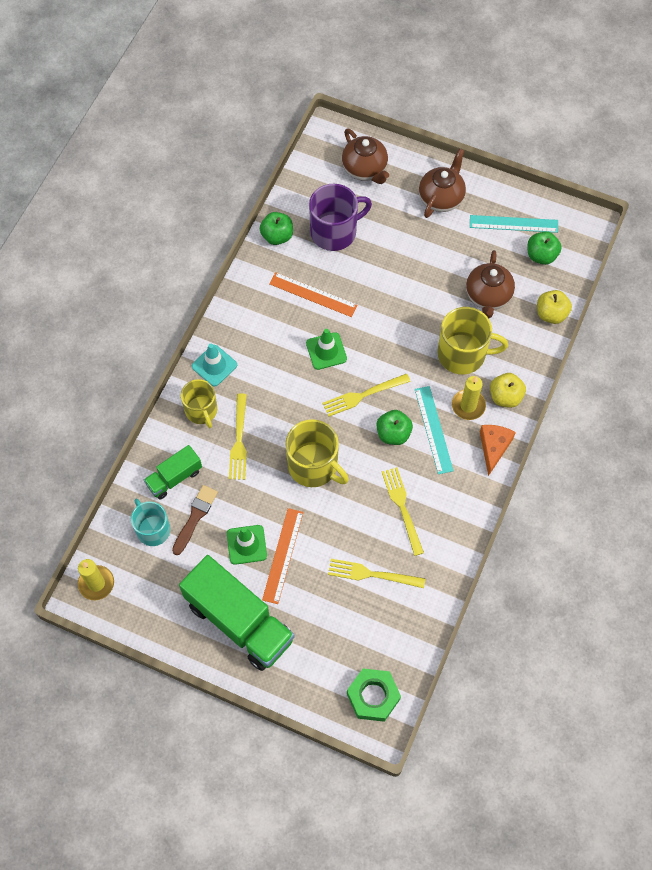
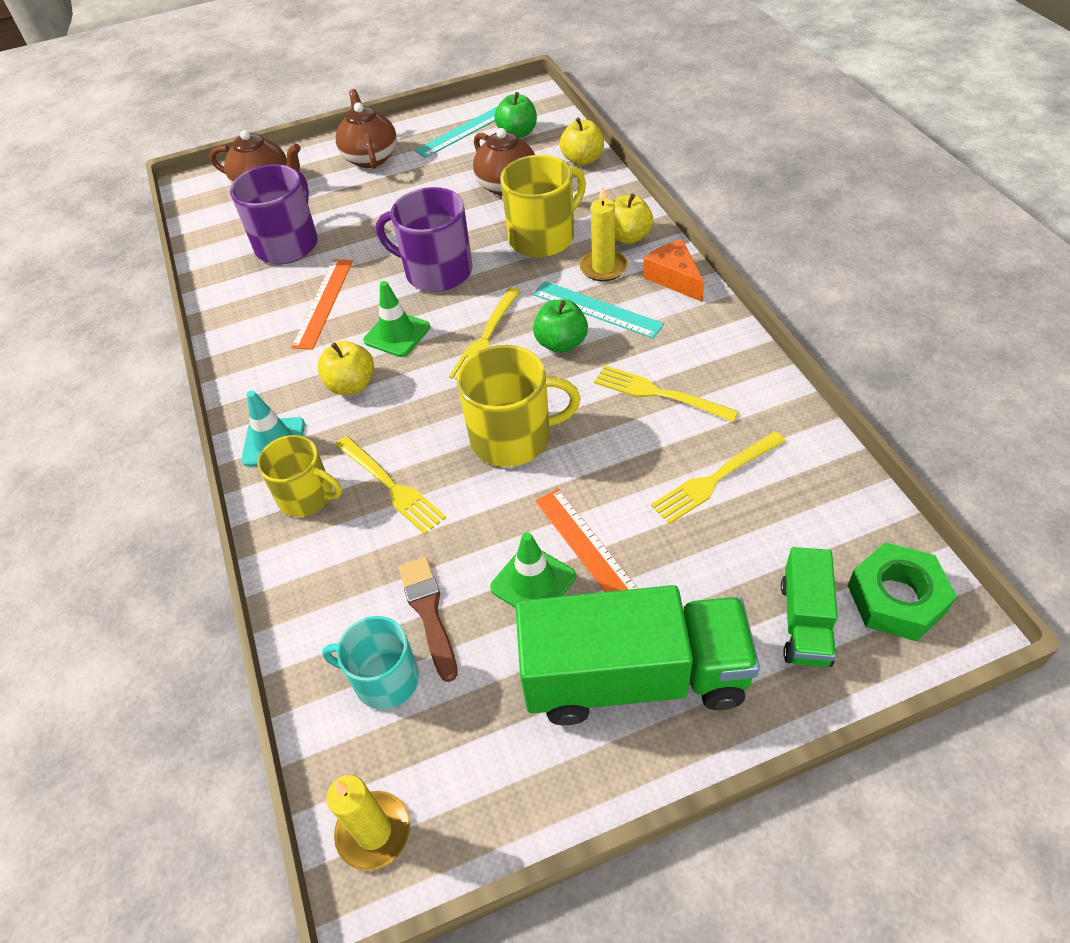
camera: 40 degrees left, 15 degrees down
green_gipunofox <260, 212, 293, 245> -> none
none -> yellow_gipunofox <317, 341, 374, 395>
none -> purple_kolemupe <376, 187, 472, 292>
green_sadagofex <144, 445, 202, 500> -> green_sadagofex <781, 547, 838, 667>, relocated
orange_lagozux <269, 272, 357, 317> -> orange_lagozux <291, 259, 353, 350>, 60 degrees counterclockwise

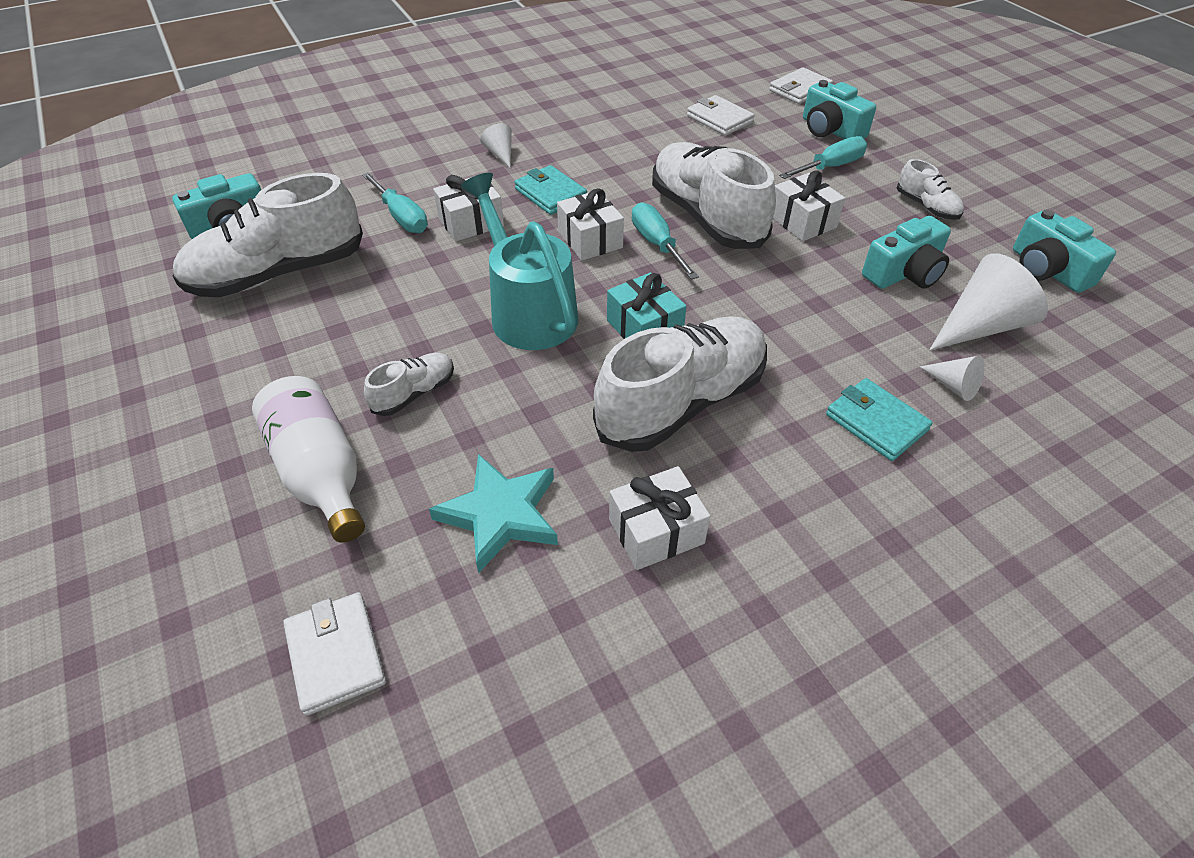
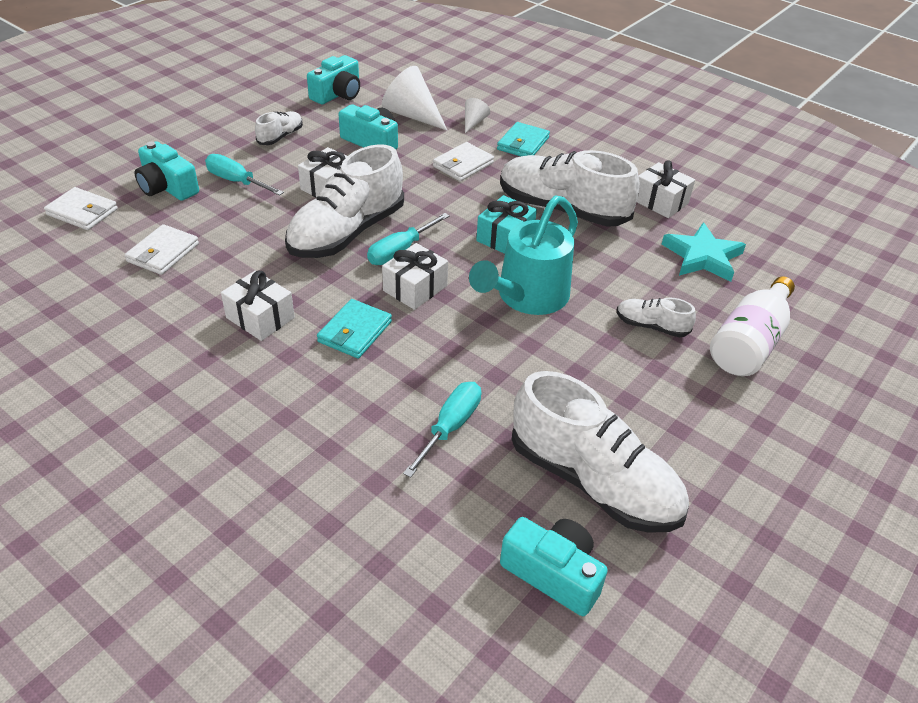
camera: 115 degrees left, 5 degrees down
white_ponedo <480, 123, 512, 168> -> none
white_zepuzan <283, 592, 386, 716> -> white_zepuzan <433, 142, 494, 181>, relocated
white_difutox <433, 175, 504, 242> -> white_difutox <221, 271, 295, 341>, relocated
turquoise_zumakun <803, 80, 876, 139> -> turquoise_zumakun <135, 141, 199, 201>, 105 degrees clockwise

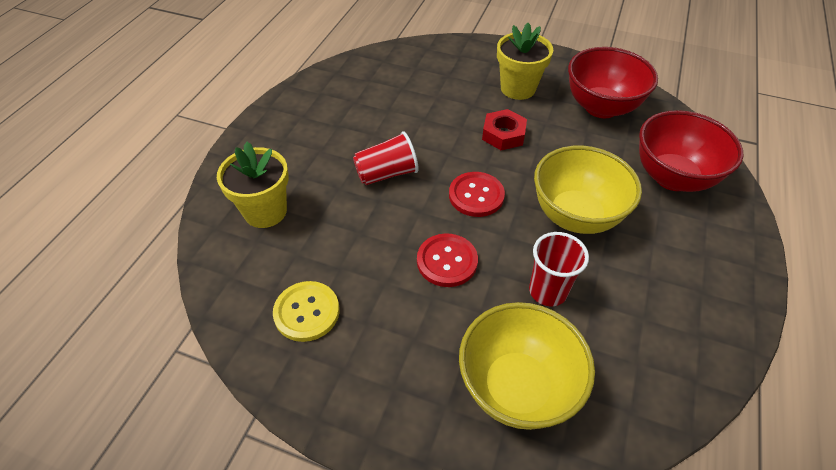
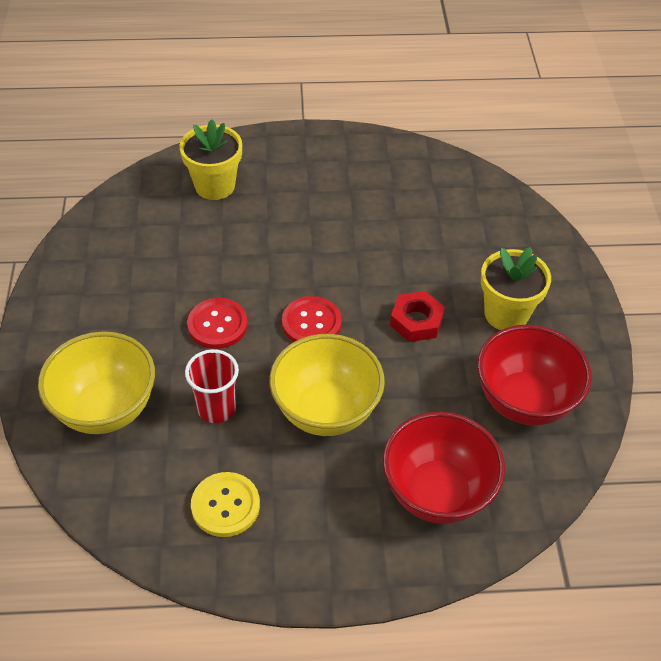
camera: 65 degrees right, 0 degrees up
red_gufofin <353, 131, 419, 185> -> none
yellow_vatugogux <273, 281, 339, 342> -> yellow_vatugogux <191, 472, 260, 537>, relocated

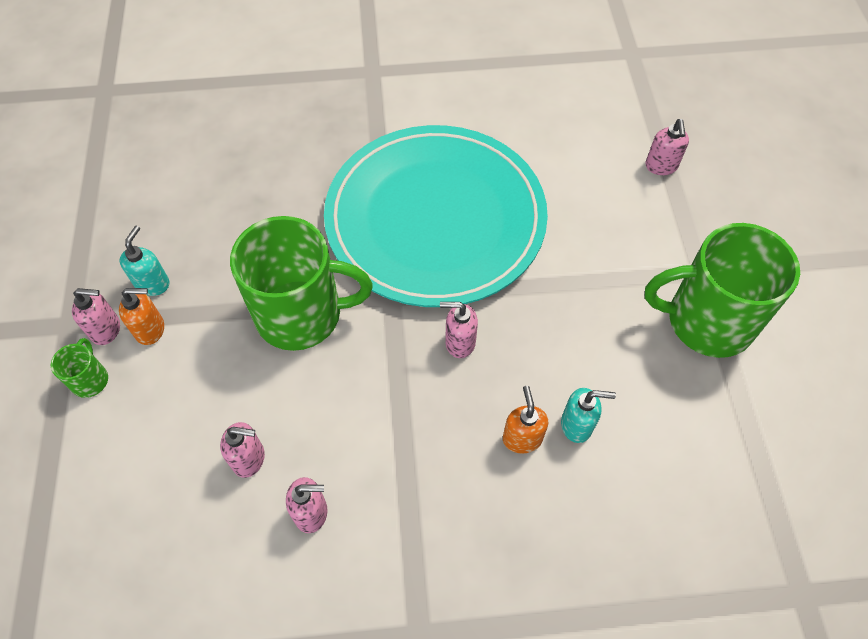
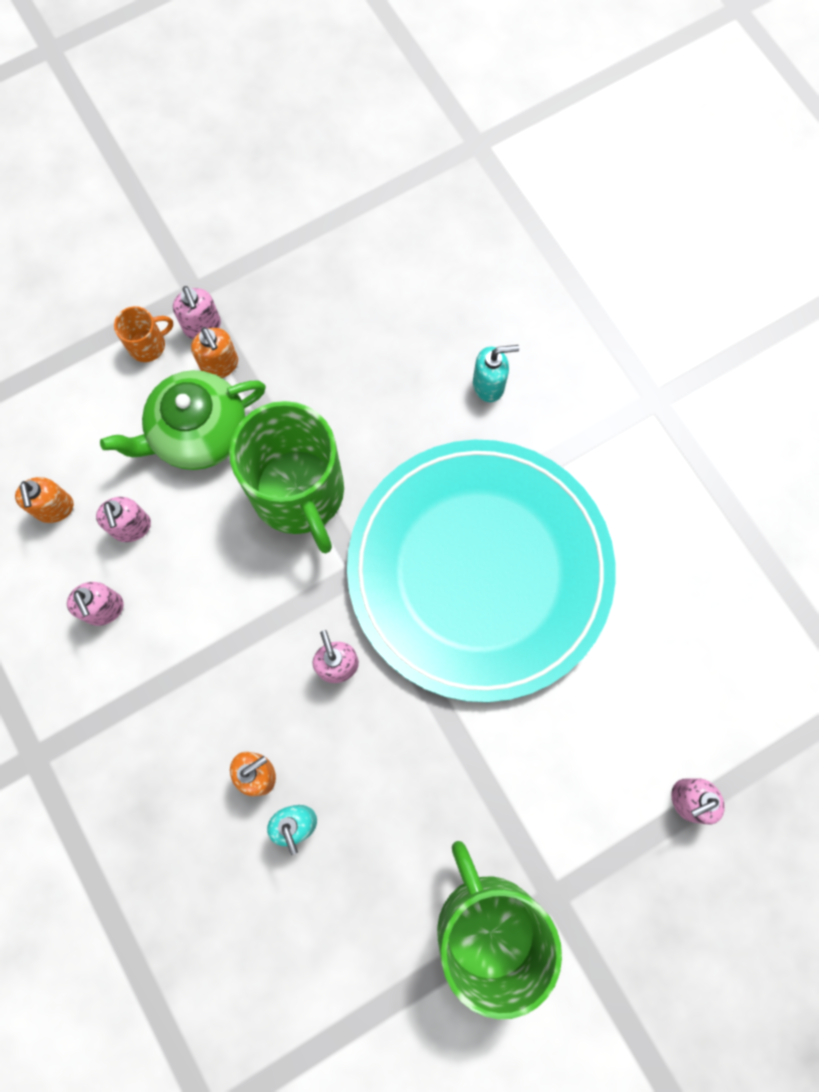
camera: 65 degrees right, 15 degrees up
none -> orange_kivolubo <15, 477, 74, 523>
none -> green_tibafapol <100, 370, 266, 470>
turquoise_kivolubo <120, 226, 169, 296> -> turquoise_kivolubo <473, 345, 519, 402>, relocated
green_kolemupe <51, 338, 108, 398> -> orange_kolemupe <114, 306, 173, 362>

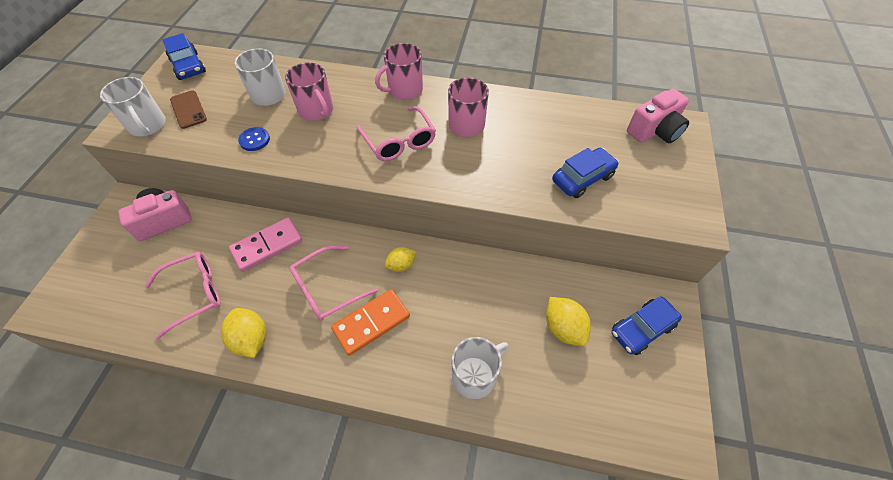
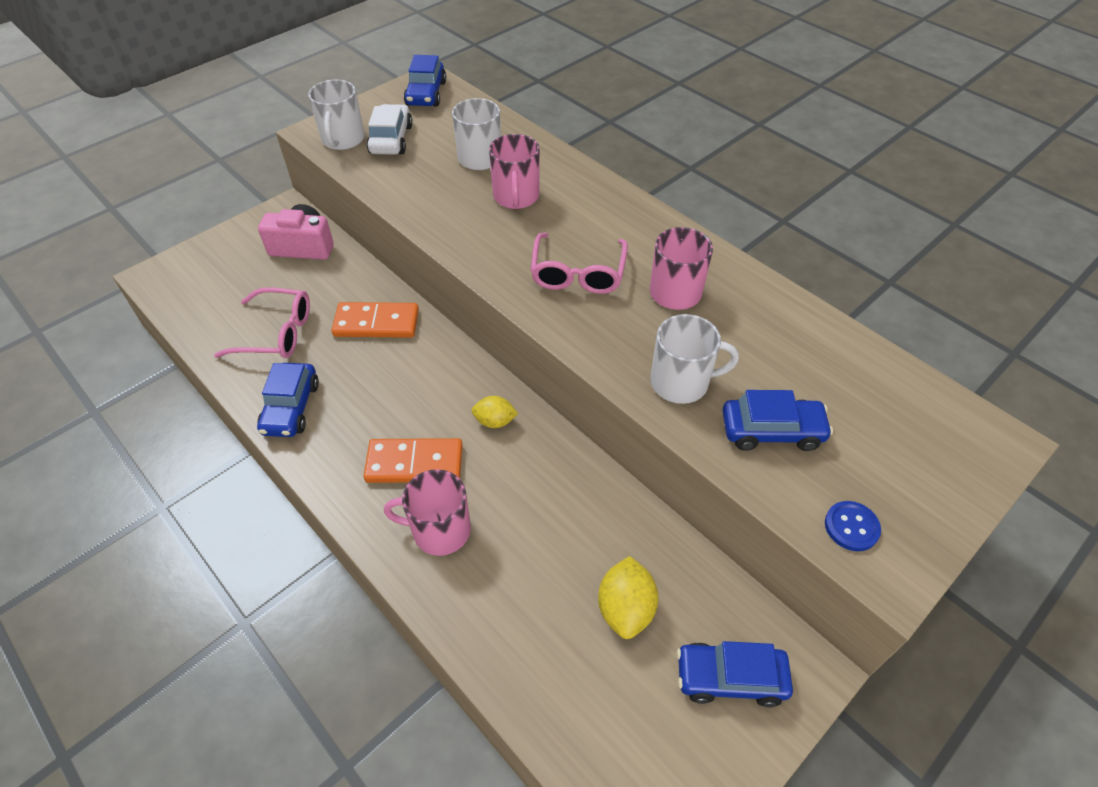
camera: 35 degrees right, 5 degrees down
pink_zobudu <289, 245, 378, 321> -> none
pink_zumakun <627, 89, 689, 143> -> none
blue_vatugogux <238, 127, 270, 151> -> blue_vatugogux <825, 501, 881, 551>, relocated
pink_kolemupe <375, 43, 423, 100> -> pink_kolemupe <384, 469, 471, 556>, relocated
white_kolemupe <452, 337, 509, 399> -> white_kolemupe <651, 314, 739, 404>, relocated
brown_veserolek <170, 90, 207, 129> -> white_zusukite <367, 104, 413, 155>
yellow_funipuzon <221, 308, 266, 358> -> blue_zusukite <257, 363, 319, 437>
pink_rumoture <229, 217, 302, 272> -> orange_rumoture <331, 302, 419, 338>

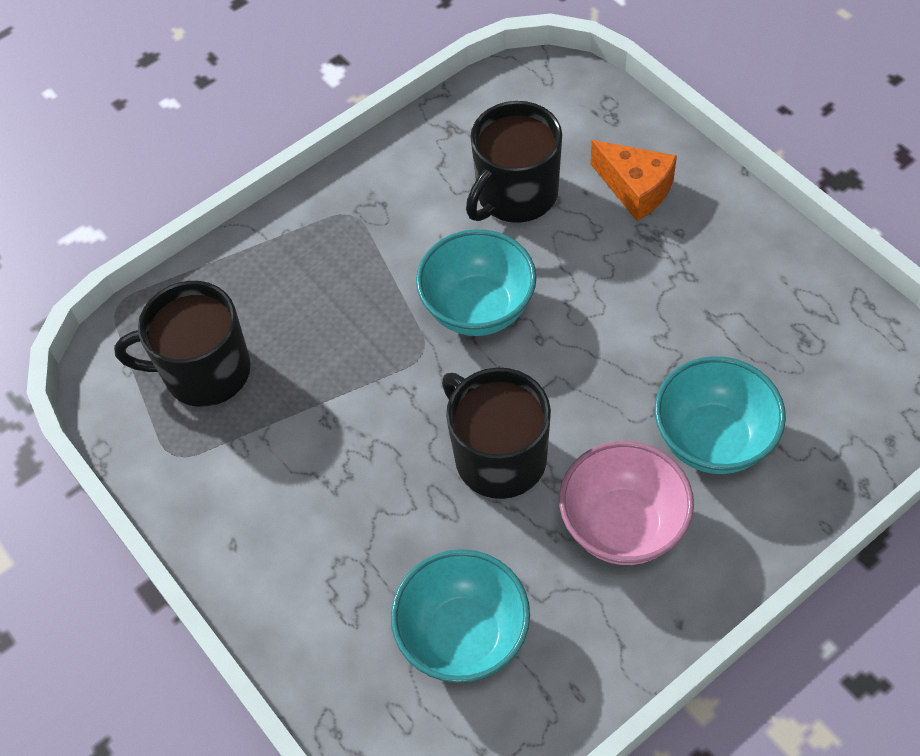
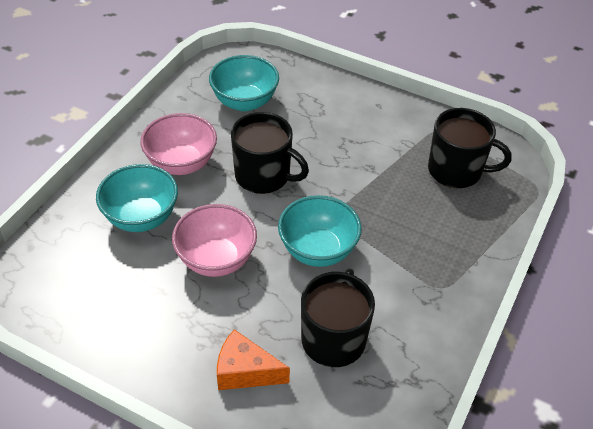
camera: 150 degrees right, 10 degrees down
none -> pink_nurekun <172, 204, 257, 277>
black_kolemupe <114, 281, 251, 407> -> black_kolemupe <428, 108, 512, 188>, 45 degrees clockwise

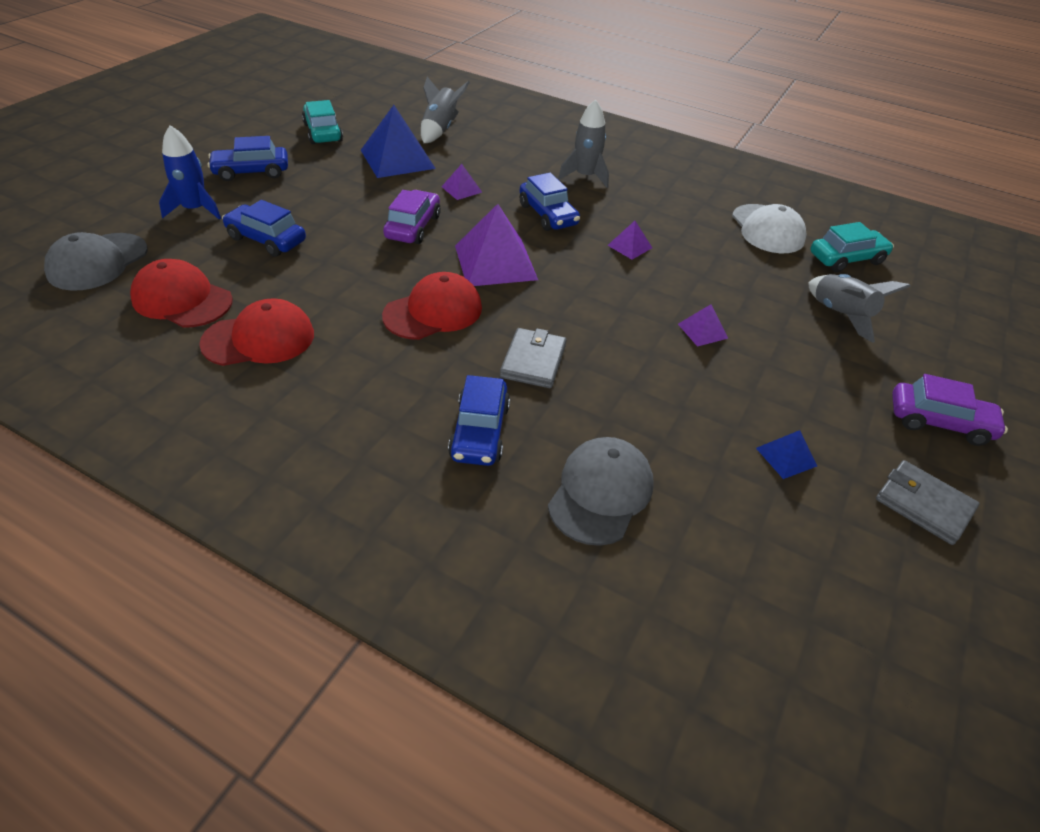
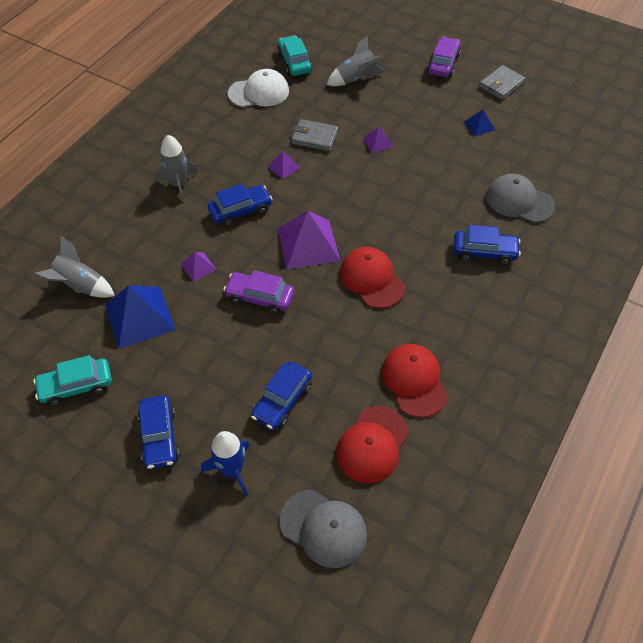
camera: 85 degrees left, 10 degrees up
grey_zepuzan <500, 328, 566, 388> -> grey_zepuzan <291, 119, 338, 151>, relocated

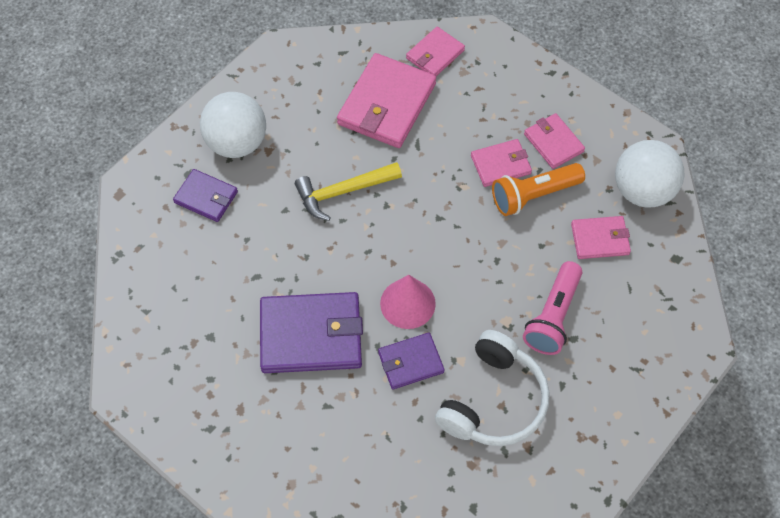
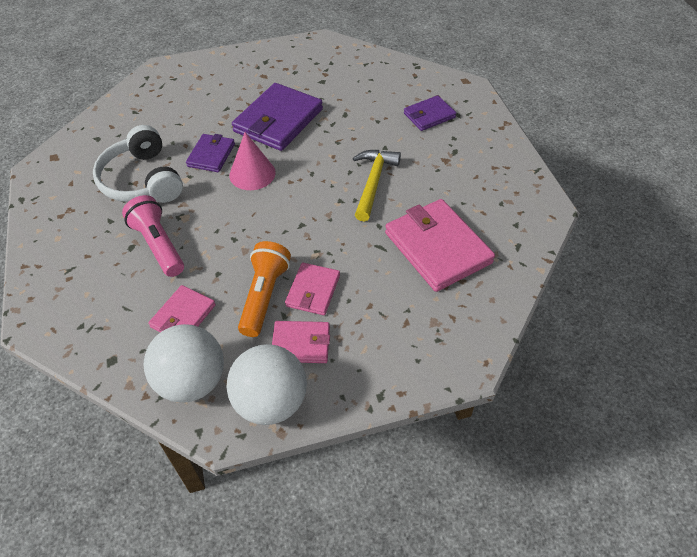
camera: 125 degrees right, 10 degrees down
pink_zepuzan <406, 27, 465, 76> -> none
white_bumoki <200, 92, 266, 158> -> white_bumoki <226, 344, 307, 425>, relocated

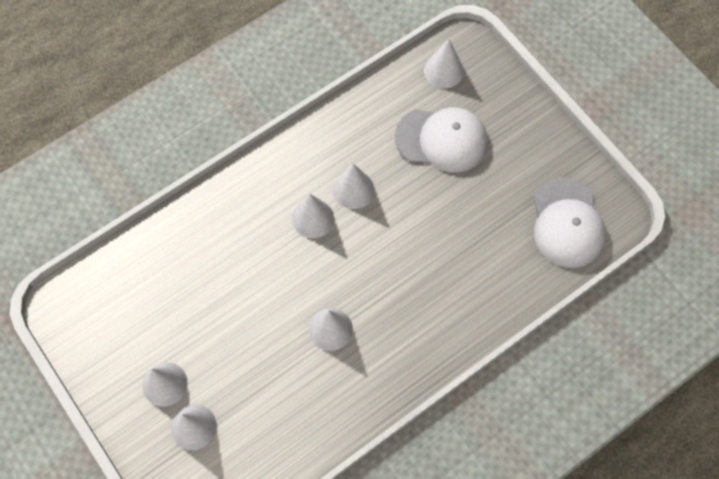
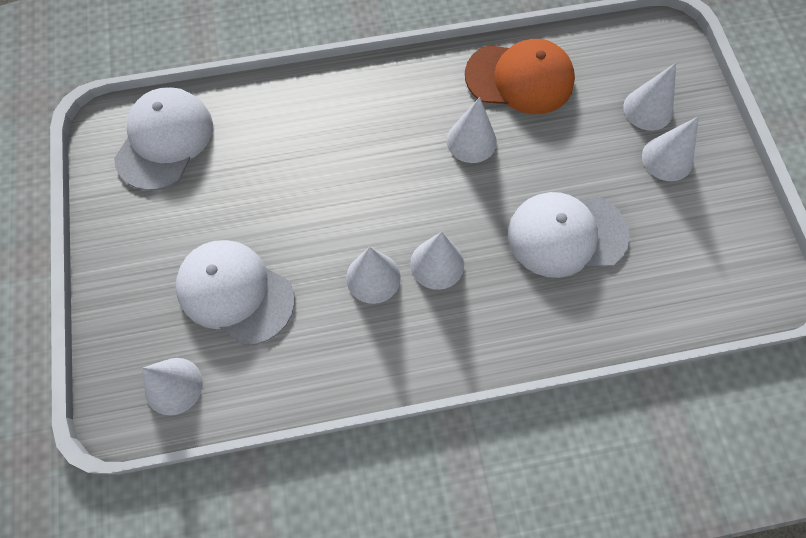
camera: 155 degrees left, 0 degrees up
none -> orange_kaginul <465, 39, 575, 114>
none -> white_kaginul <508, 192, 629, 278>

